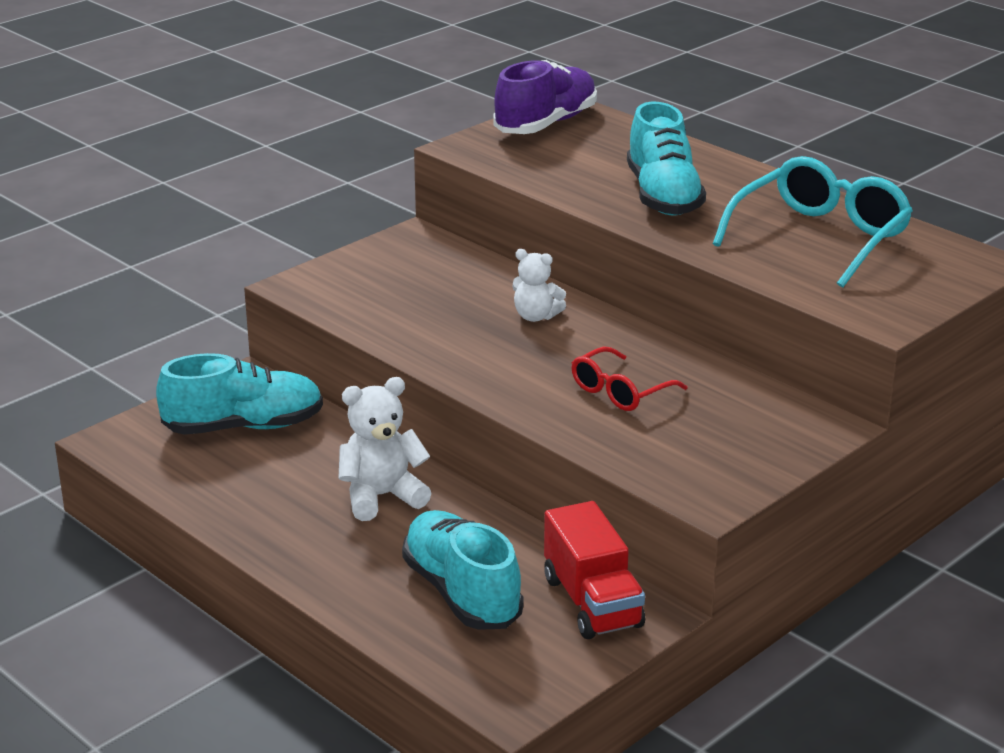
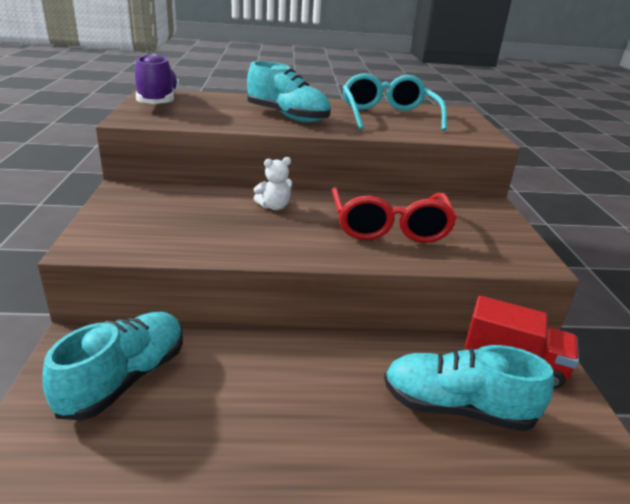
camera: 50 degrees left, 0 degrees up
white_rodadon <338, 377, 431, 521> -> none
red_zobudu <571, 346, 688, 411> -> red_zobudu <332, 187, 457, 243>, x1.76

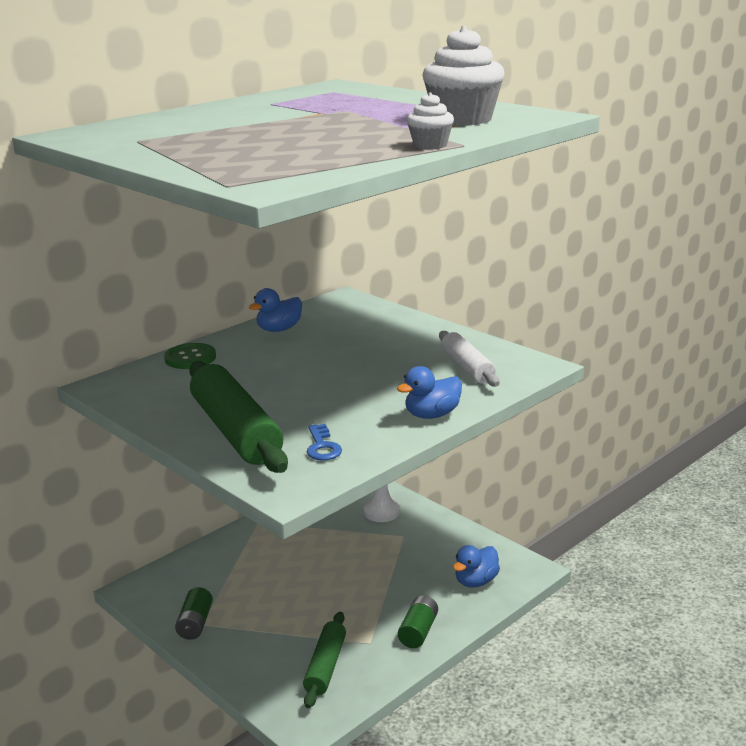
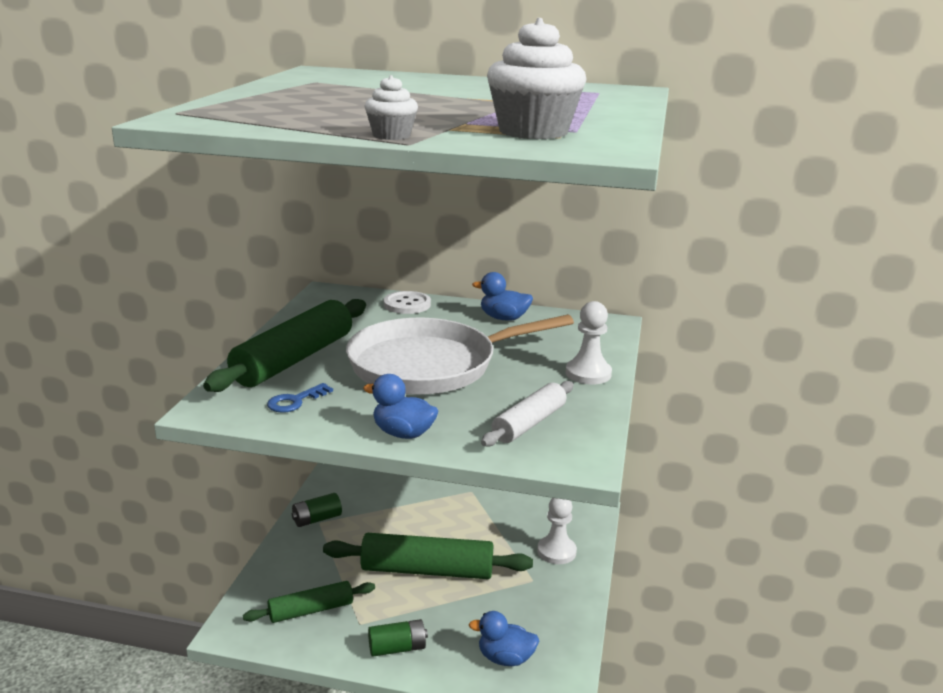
camera: 55 degrees right, 0 degrees up
none -> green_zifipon <323, 533, 533, 579>
none -> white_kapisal <346, 315, 574, 395>
none -> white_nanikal <566, 301, 612, 384>
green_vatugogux <164, 343, 216, 369> -> white_vatugogux <384, 291, 431, 314>

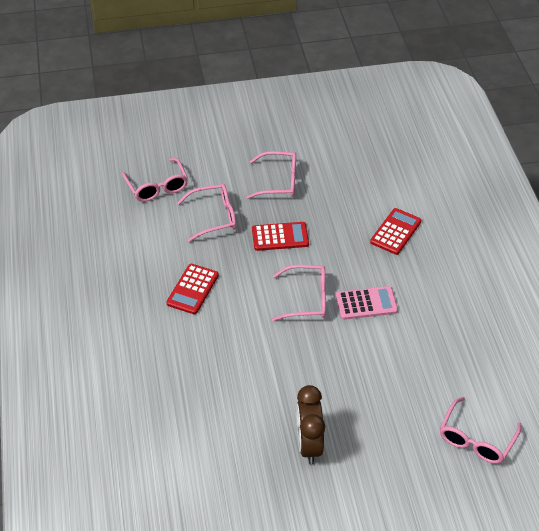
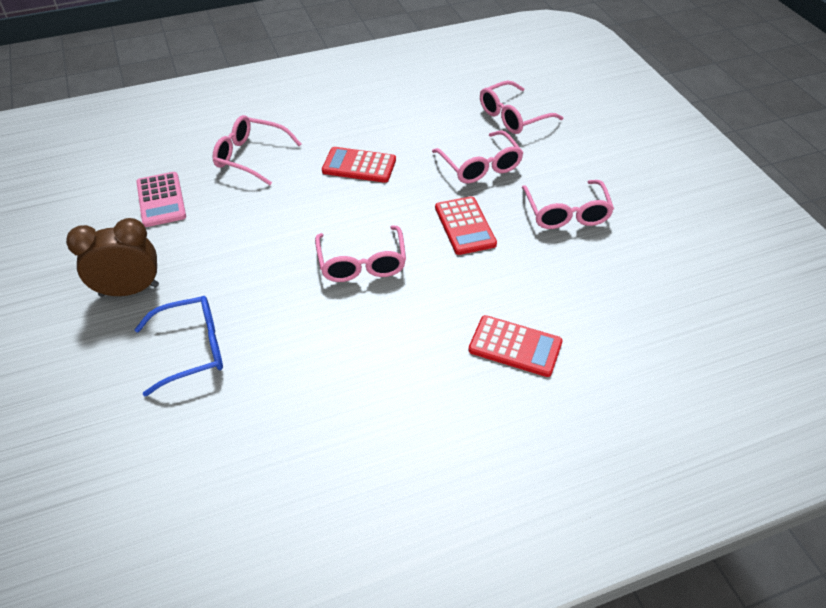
camera: 80 degrees right, 0 degrees up
none -> blue_zobudu <134, 296, 223, 396>
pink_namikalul <336, 286, 398, 320> -> pink_namikalul <136, 172, 186, 227>, relocated
pink_zobudu <440, 397, 521, 464> -> pink_zobudu <212, 115, 301, 185>, relocated

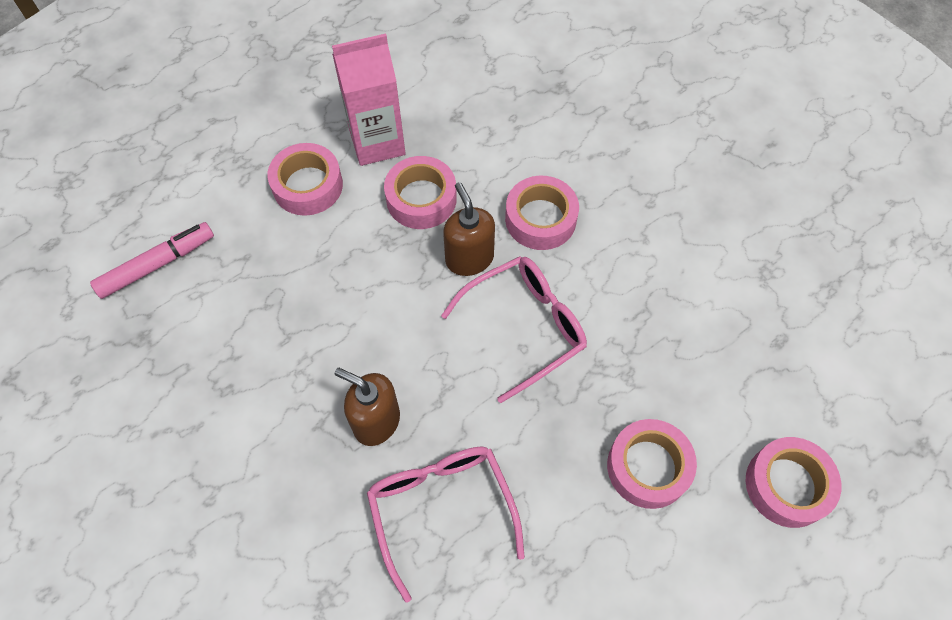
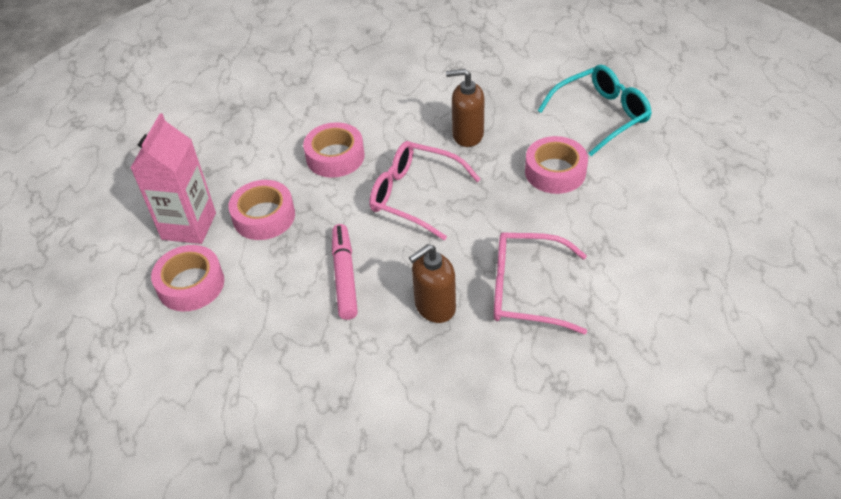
camera: 60 degrees left, 15 degrees down
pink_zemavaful <90, 222, 214, 299> -> pink_zemavaful <332, 224, 358, 320>, relocated
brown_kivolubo <443, 182, 495, 276> -> brown_kivolubo <446, 69, 485, 147>, relocated
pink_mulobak <746, 437, 841, 528> -> turquoise_zobudu <538, 65, 652, 156>
pink_zobudu <441, 256, 587, 403> -> pink_zobudu <369, 141, 481, 240>, 60 degrees counterclockwise

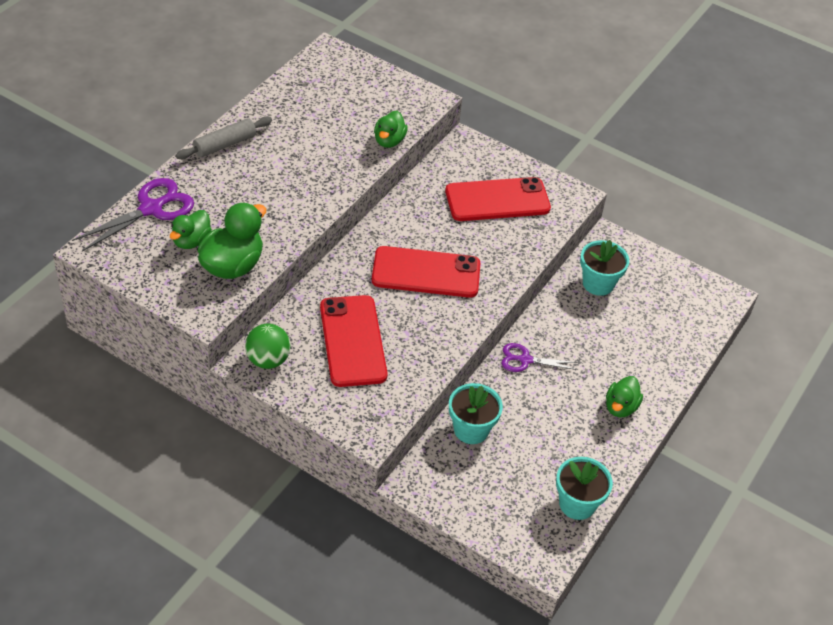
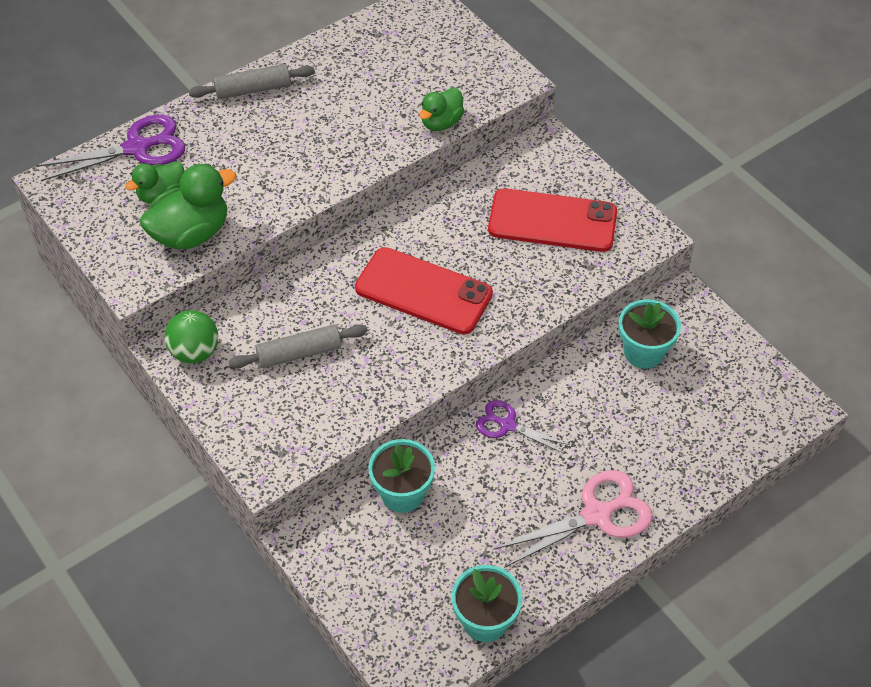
camera: 25 degrees right, 5 degrees up
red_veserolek <320, 295, 388, 387> -> grey_zifipon <229, 324, 367, 369>
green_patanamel <606, 376, 643, 417> -> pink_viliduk <494, 470, 653, 568>

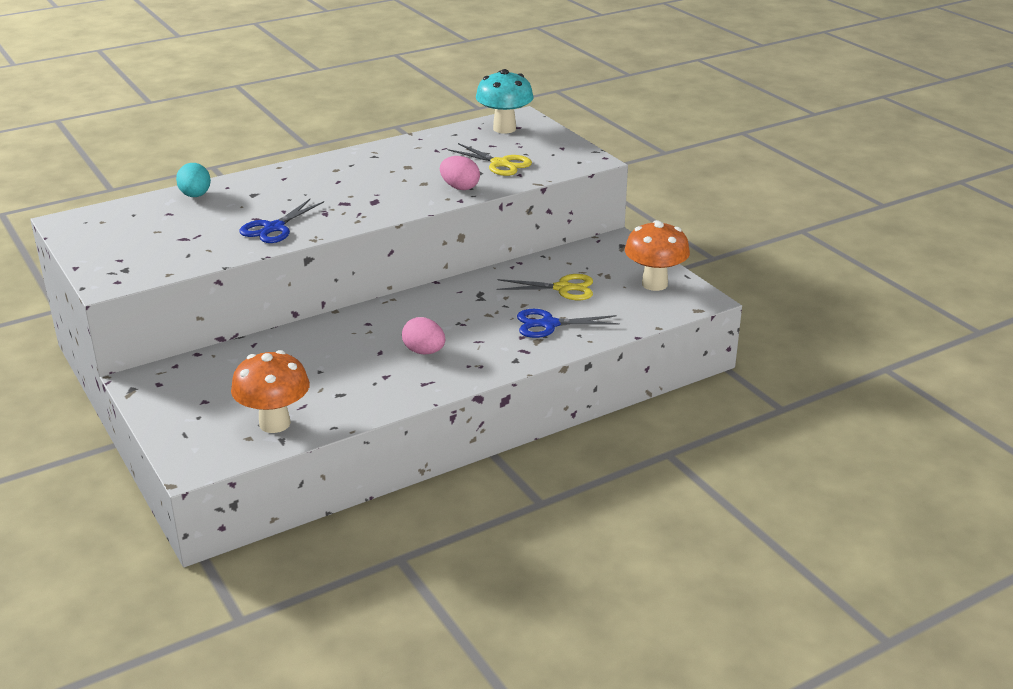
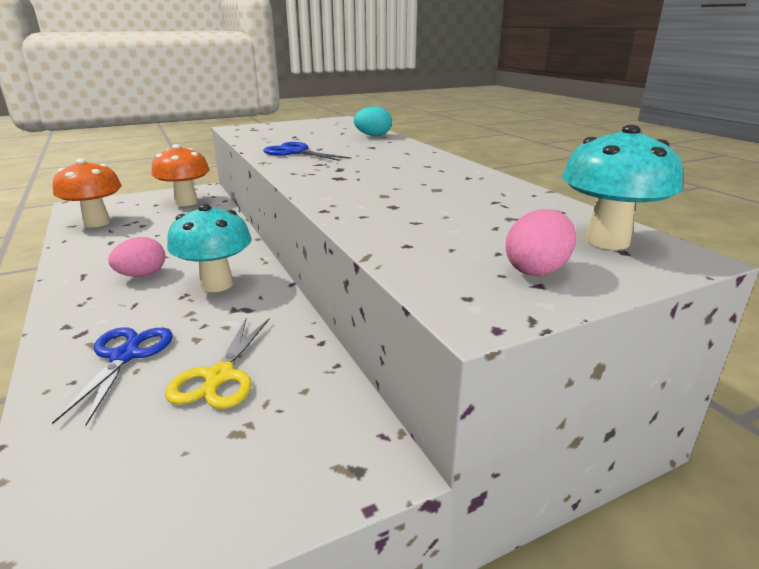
camera: 95 degrees right, 5 degrees down
yellow_viliduk <447, 143, 532, 176> -> none
none -> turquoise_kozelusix <167, 204, 252, 292>
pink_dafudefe <440, 156, 480, 190> -> pink_dafudefe <506, 209, 576, 276>, relocated
orange_kozelusix <625, 220, 690, 291> -> orange_kozelusix <151, 144, 210, 206>, relocated

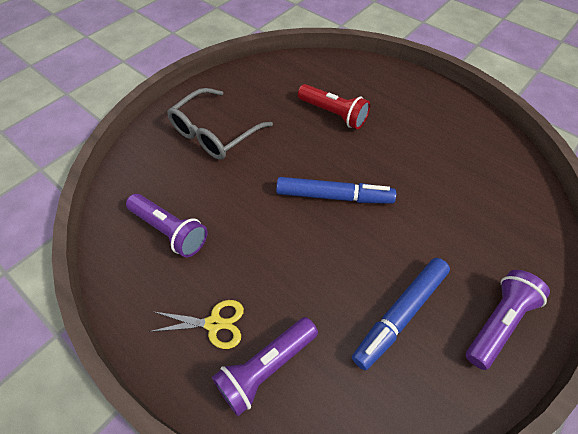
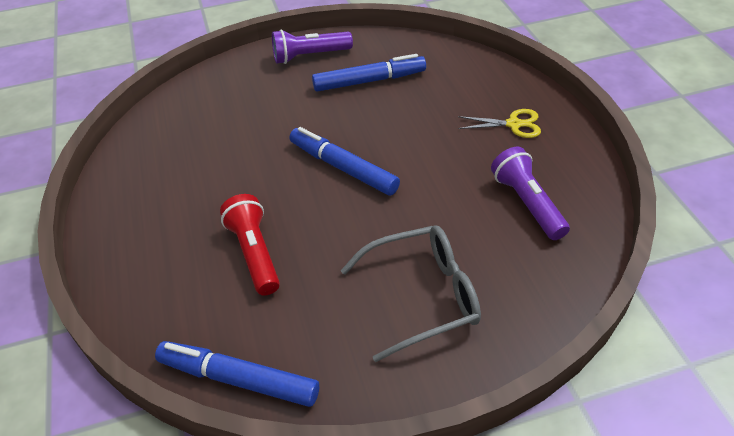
camera: 145 degrees left, 10 degrees down
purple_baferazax <212, 317, 318, 416> -> none
none -> blue_zemavaful <155, 341, 319, 407>
yellow_viliduk <149, 300, 244, 349> -> yellow_viliduk <458, 109, 541, 138>, 150 degrees clockwise

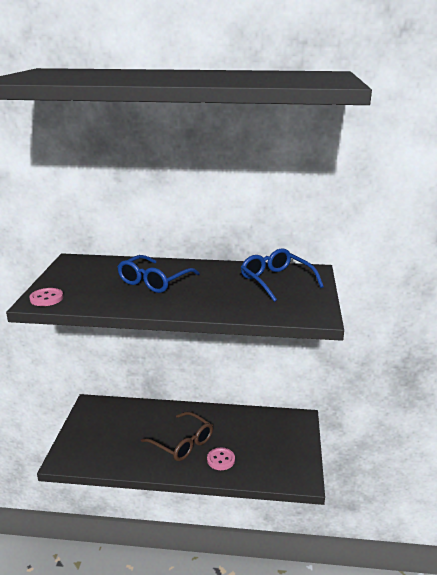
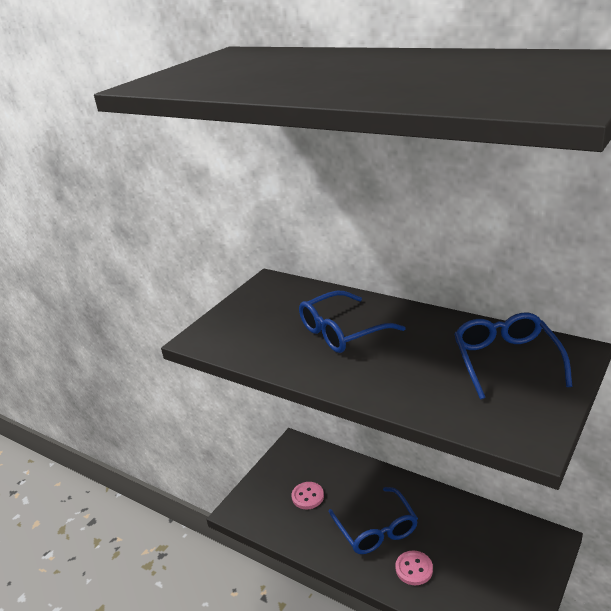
camera: 30 degrees right, 5 degrees up
pink_vatugogux <29, 288, 63, 306> -> pink_vatugogux <292, 482, 324, 509>, relocated
brown_zobudu <141, 412, 213, 461> -> blue_zobudu <328, 487, 418, 554>

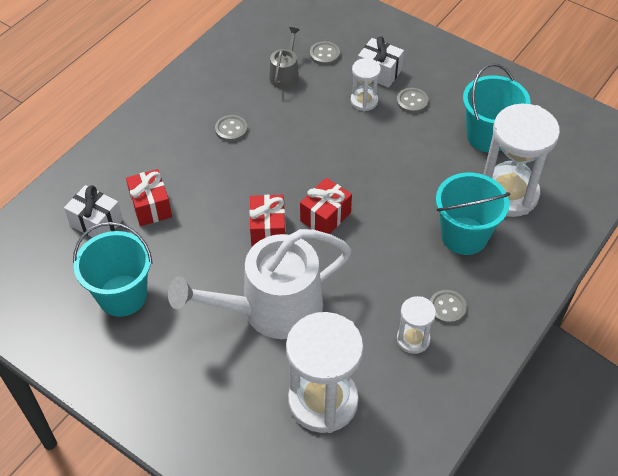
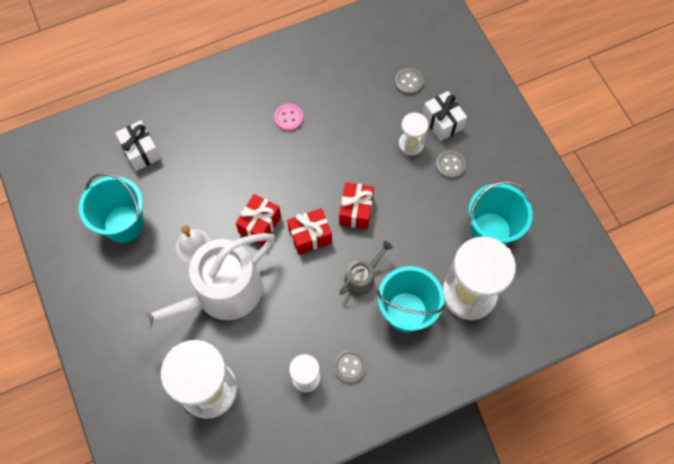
camera: 30 degrees right, 15 degrees up
none -> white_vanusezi <176, 225, 211, 263>
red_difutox <126, 169, 172, 226> -> red_difutox <339, 182, 374, 229>, relocated
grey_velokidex <269, 27, 300, 89> -> grey_velokidex <339, 241, 393, 296>, relocated
grey_vatugogux <215, 115, 248, 142> -> pink_vatugogux <274, 104, 303, 131>
white_velokidex <168, 229, 351, 339> -> white_velokidex <132, 233, 275, 335>, 45 degrees counterclockwise

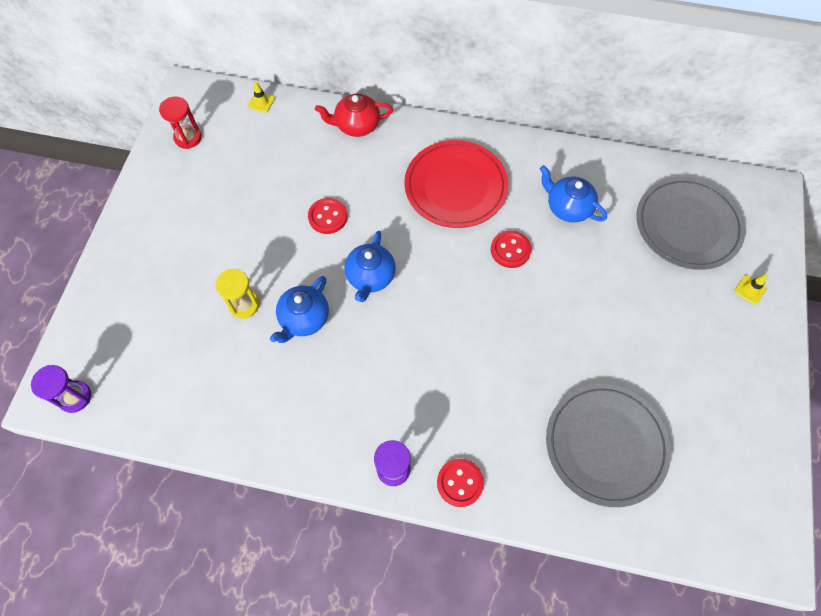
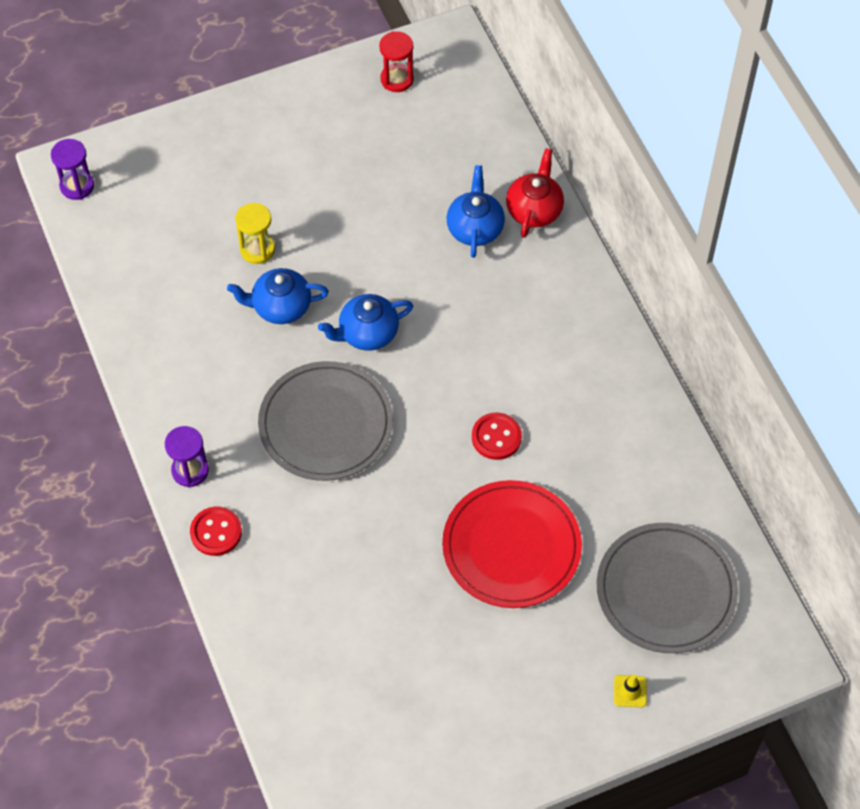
camera: 55 degrees right, 5 degrees down
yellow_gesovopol <248, 81, 275, 113> -> none
red_vatugogux <308, 198, 348, 234> -> none
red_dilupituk <404, 140, 508, 228> -> red_dilupituk <442, 480, 582, 608>, relocated
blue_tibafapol <540, 165, 607, 223> -> blue_tibafapol <446, 165, 505, 258>, relocated
grey_dilupituk <546, 384, 671, 507> -> grey_dilupituk <258, 361, 393, 481>, relocated
red_tibafapol <315, 94, 393, 137> -> red_tibafapol <506, 148, 564, 238>, 60 degrees clockwise

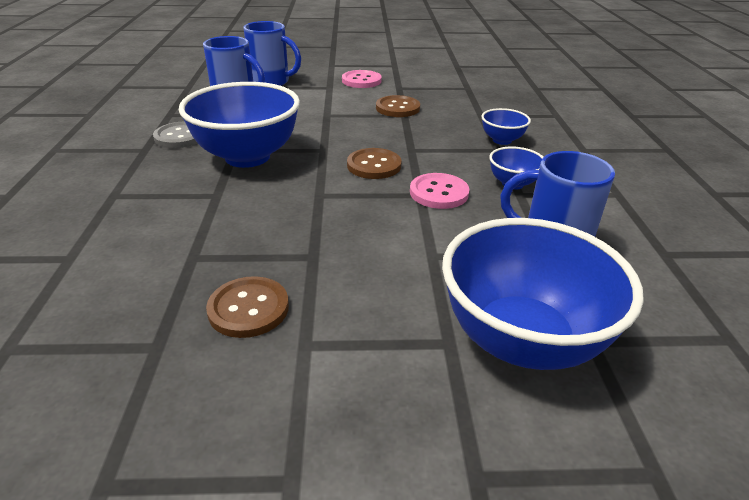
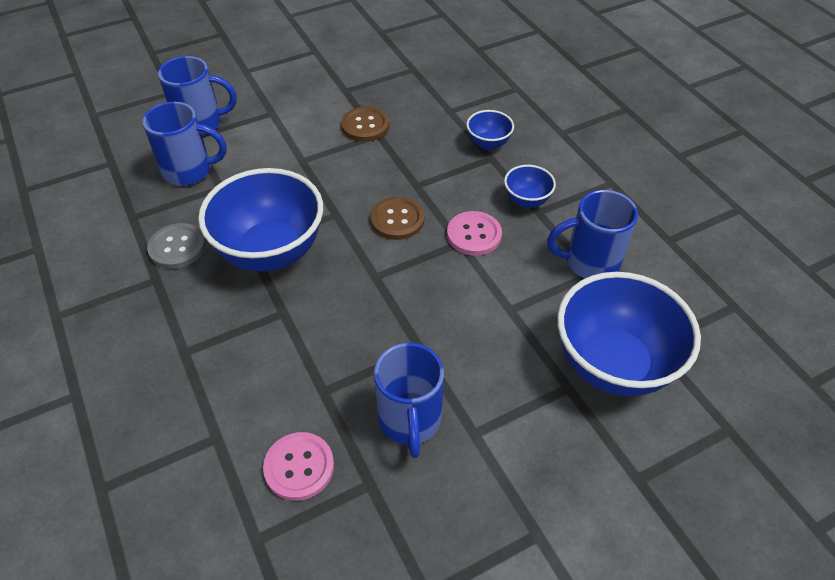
camera: 25 degrees left, 15 degrees up
pink_vatugogux <342, 70, 382, 88> -> pink_vatugogux <263, 432, 334, 501>, relocated
brown_vatugogux <206, 276, 289, 338> -> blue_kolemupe <374, 343, 444, 458>

